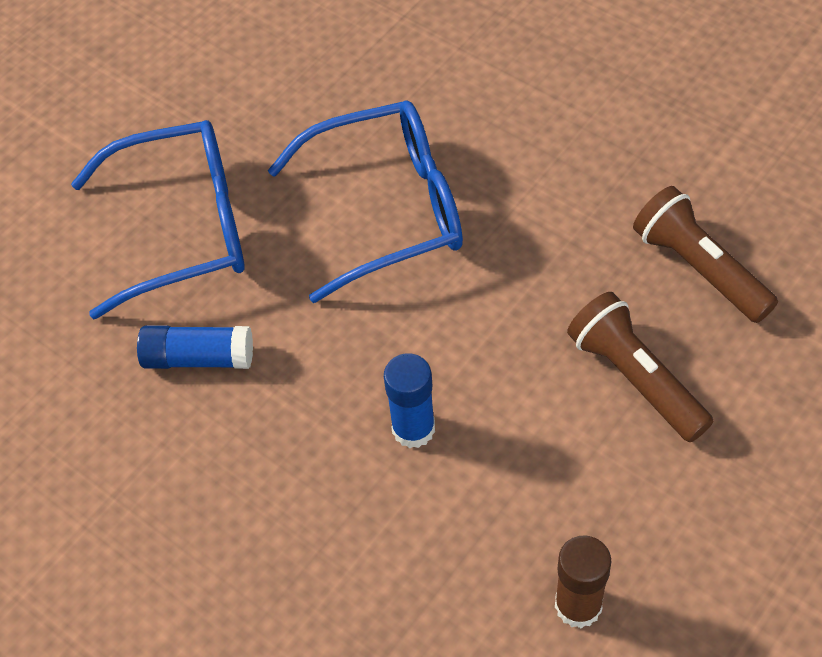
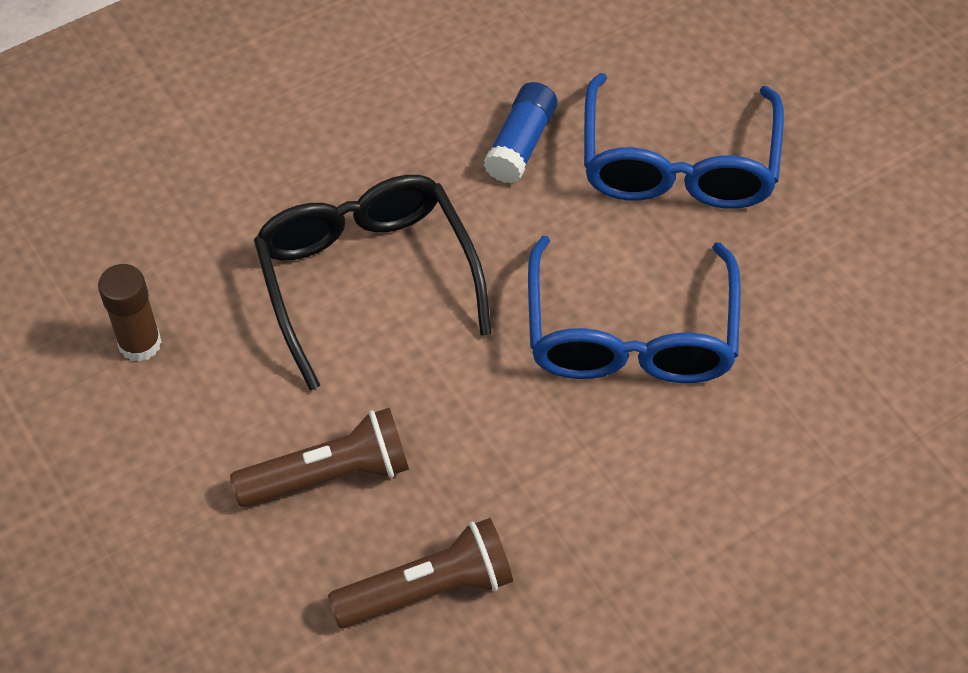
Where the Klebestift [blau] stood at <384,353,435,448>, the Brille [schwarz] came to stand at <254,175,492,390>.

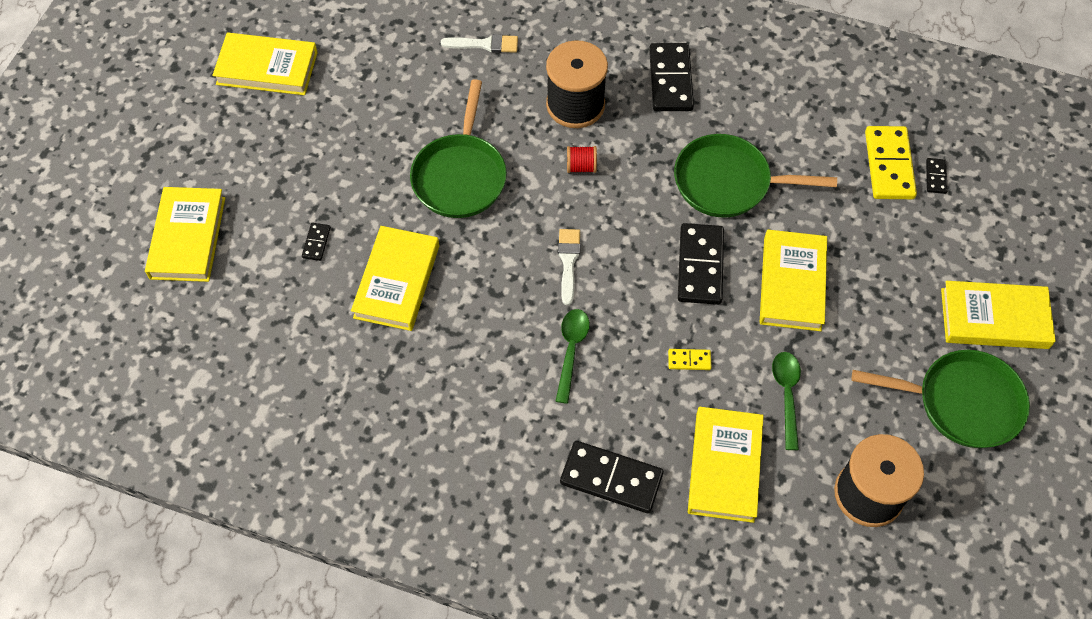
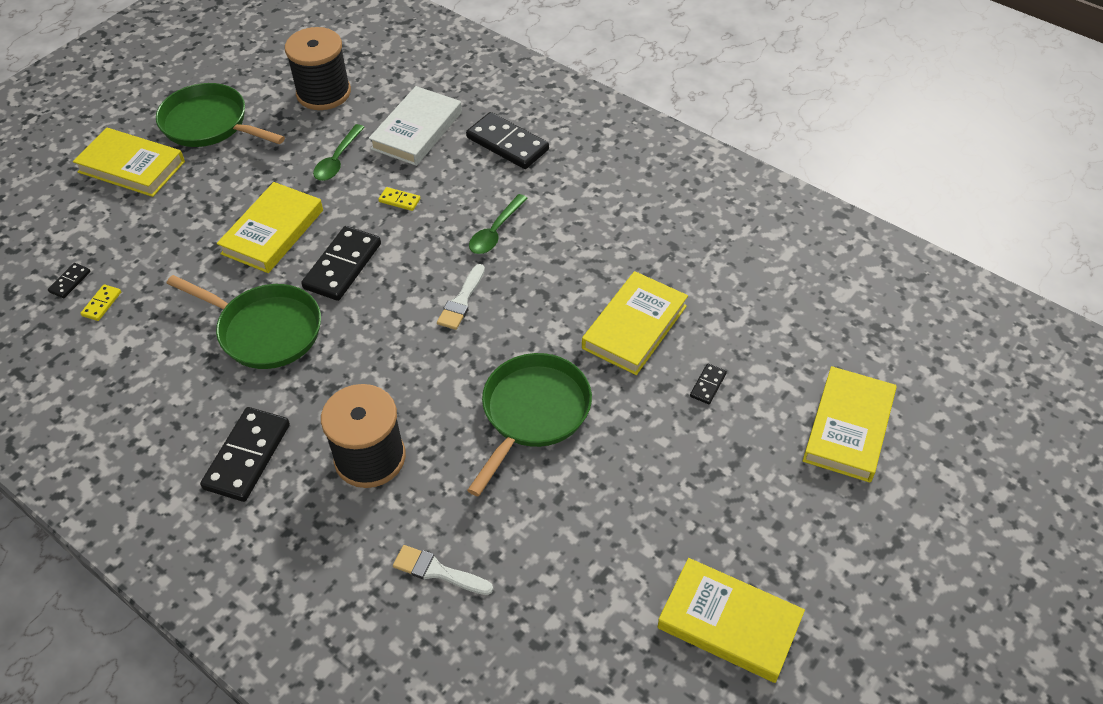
The size of the Dominostein [gelb] at <865,126,917,199> changed by a factor of 0.47. The second view lost the Garnrolle [rot] at <567,146,597,173>. What was the Buch [gelb] at <688,407,764,523> turned into the Buch [weiß] at <369,86,462,166>.

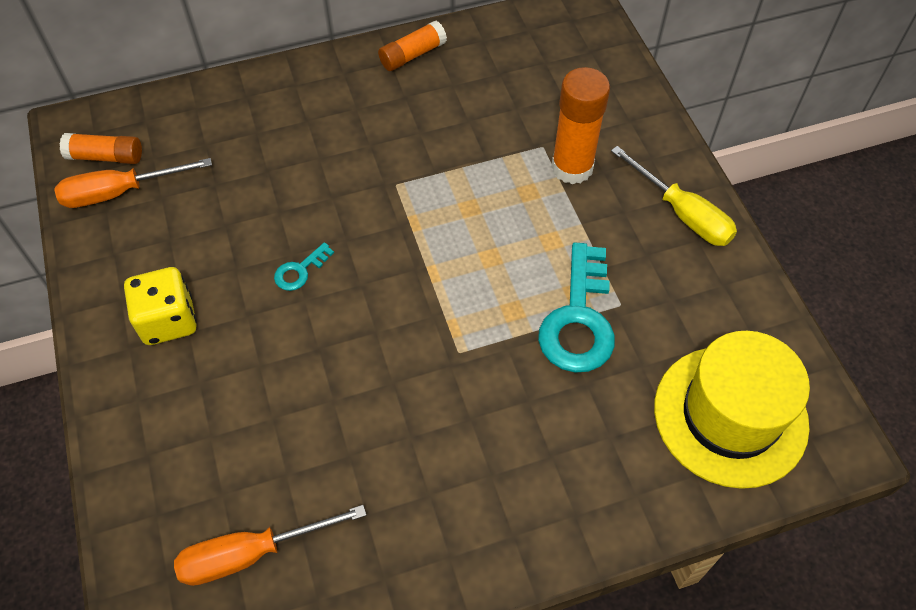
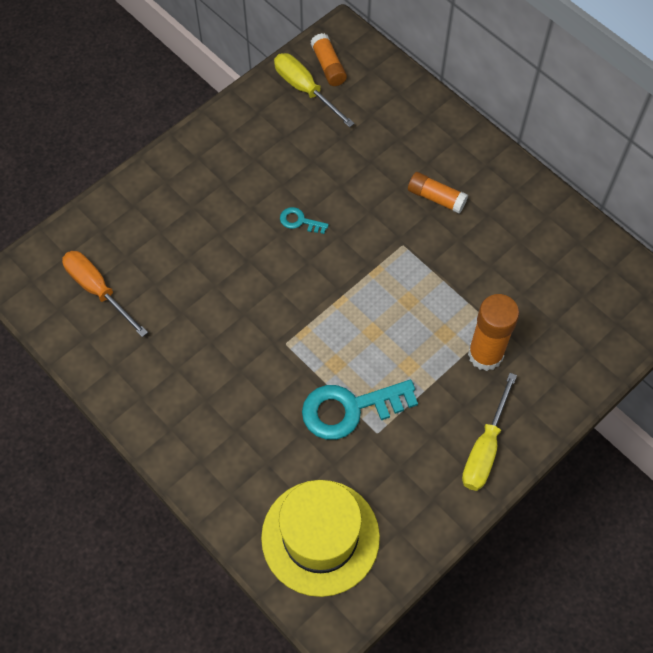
The Klebestift [orange] ended up elsewhere, having gone from <378,21,447,71> to <408,172,468,214>. What was the Schraubenzieher [orange] at <54,158,212,208> turned into the Schraubenzieher [gelb] at <274,53,355,127>. The second view lost the Spielwürfel [gelb] at <124,267,197,345>.

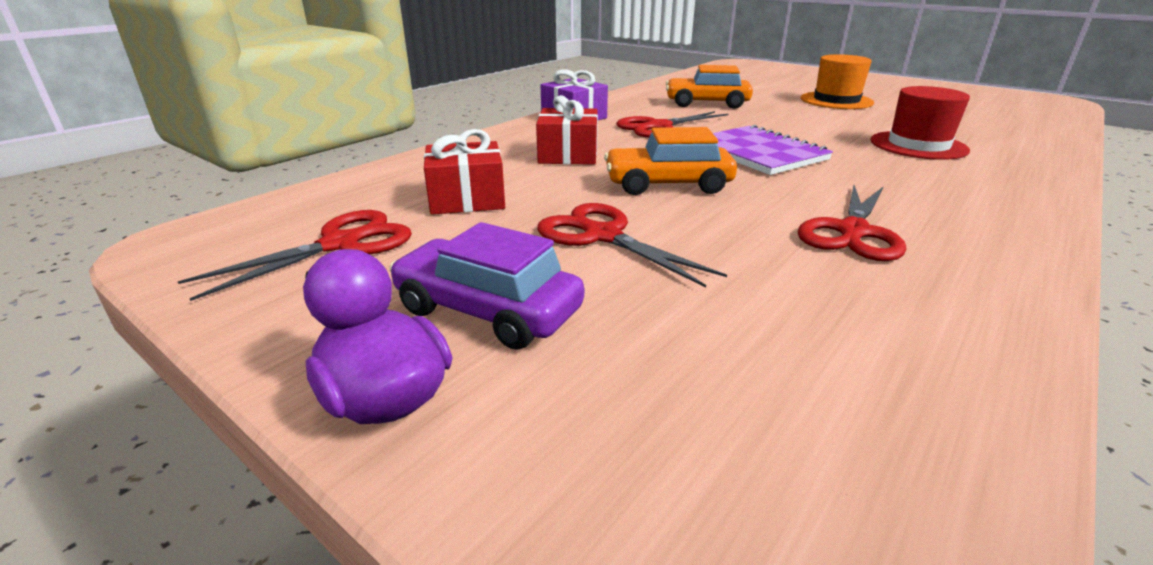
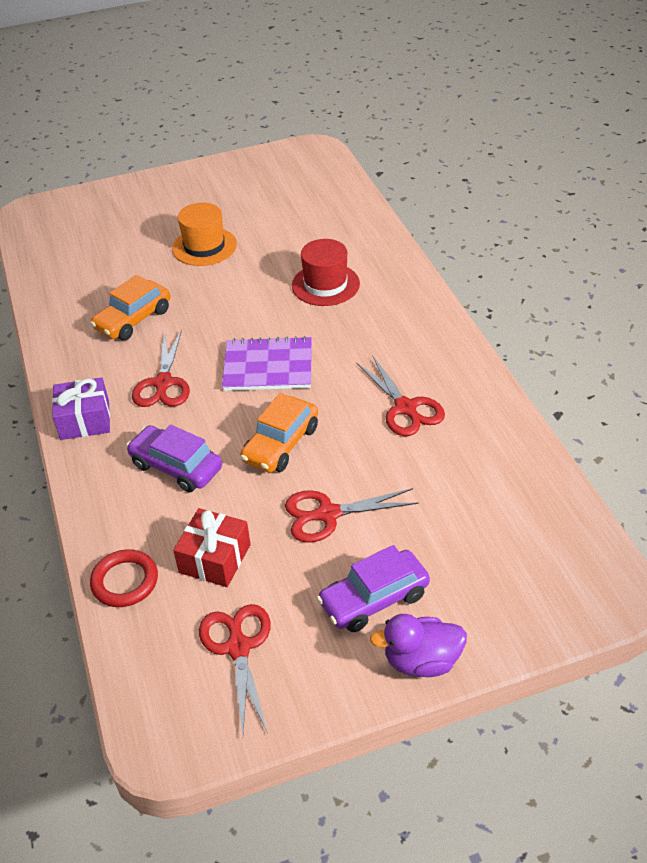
Where the Geschenk [rot] stood at <536,95,598,165>, the Auto [lila] came to stand at <126,425,222,492>. The second view gained the Ring [rot] at <90,549,158,607>.

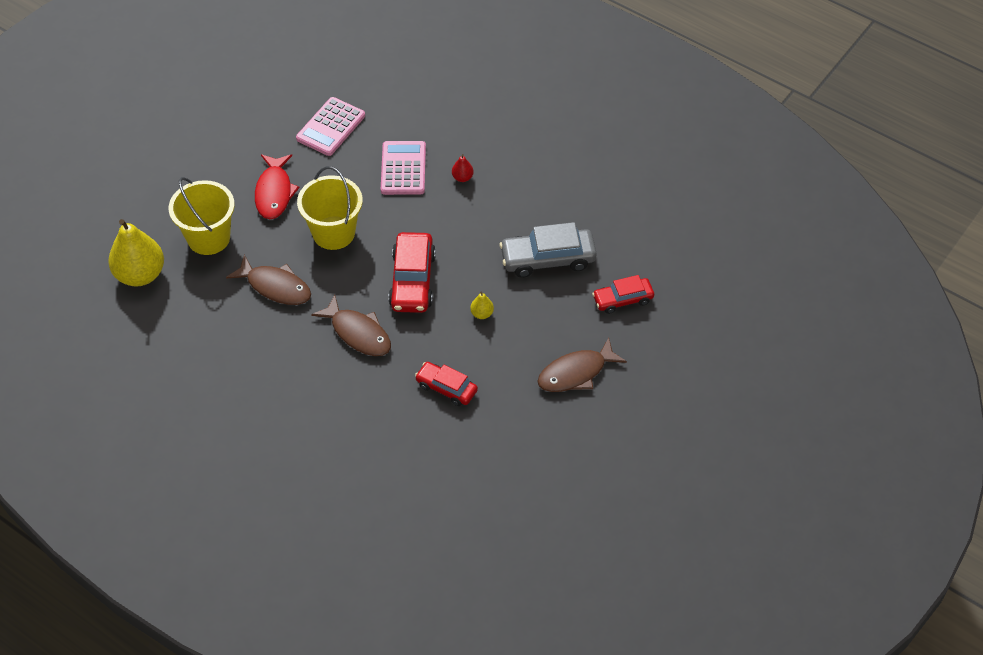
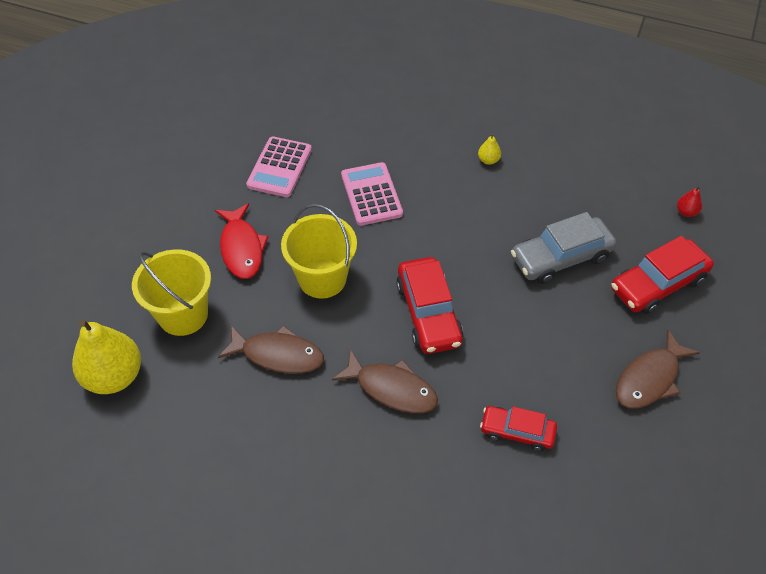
The Birne [rot] ended up elsewhere, having gone from <452,154,474,182> to <677,186,702,217>. The size of the Auto [rot] at <592,275,654,314> changed by a factor of 1.59. The Birne [gelb] ended up elsewhere, having gone from <470,292,494,319> to <478,133,501,165>.

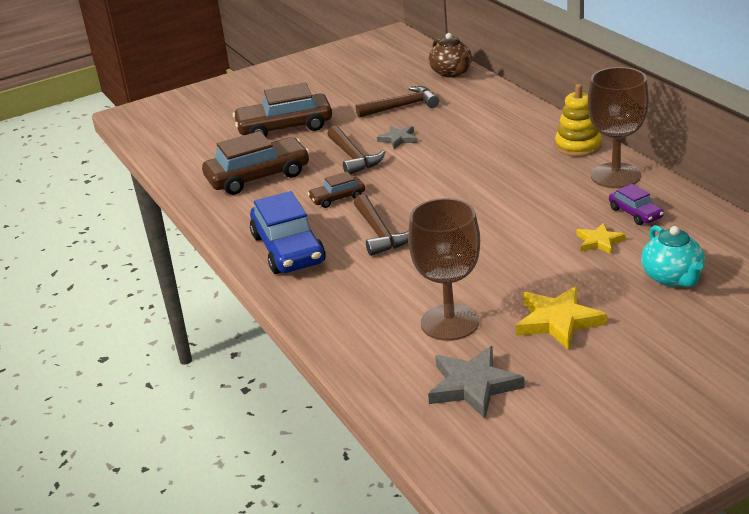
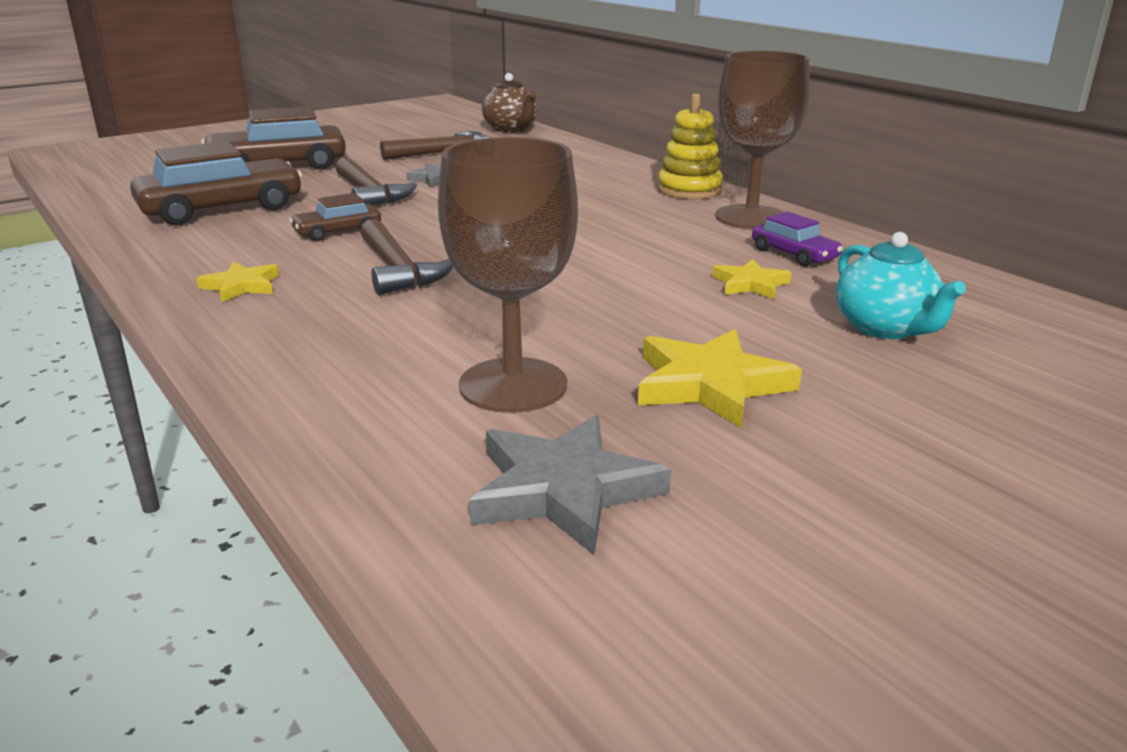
Where the Auto [blau] stood at <250,191,326,274>, the Stern [gelb] came to stand at <197,262,279,302>.

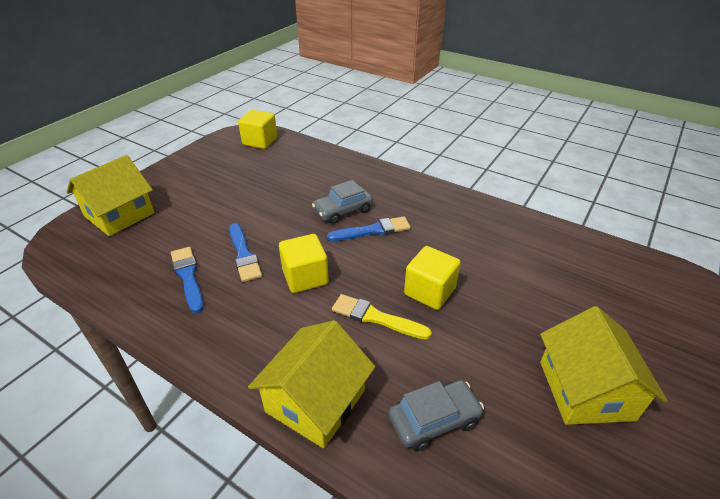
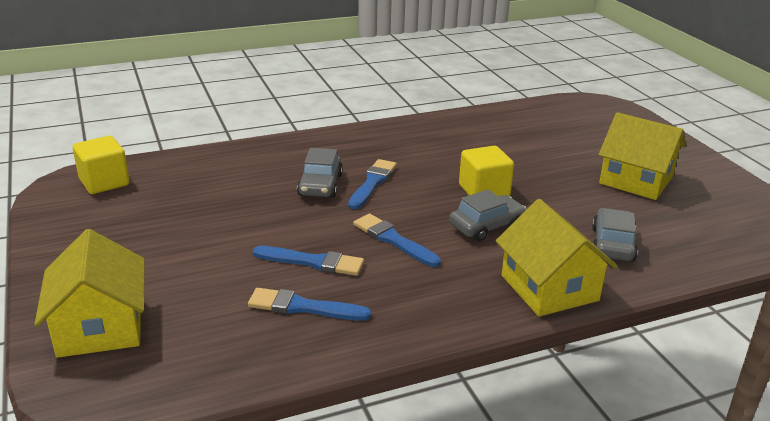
Where the Kubus [gelb] stood at <279,234,329,293>, the Pinsel [blau] came to stand at <353,213,441,267>. Where the Pinsel [gelb] stood at <332,294,432,340>, the Auto [grau] came to stand at <449,189,526,242>.

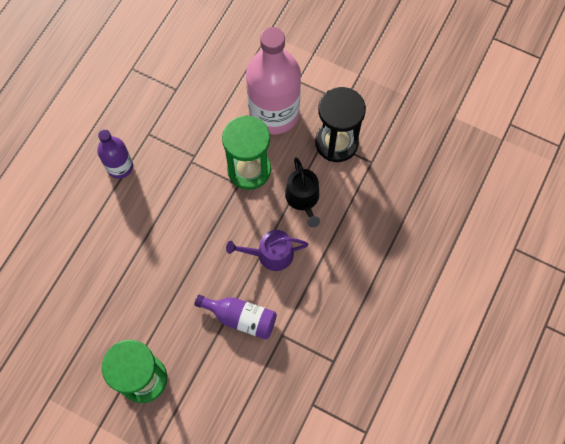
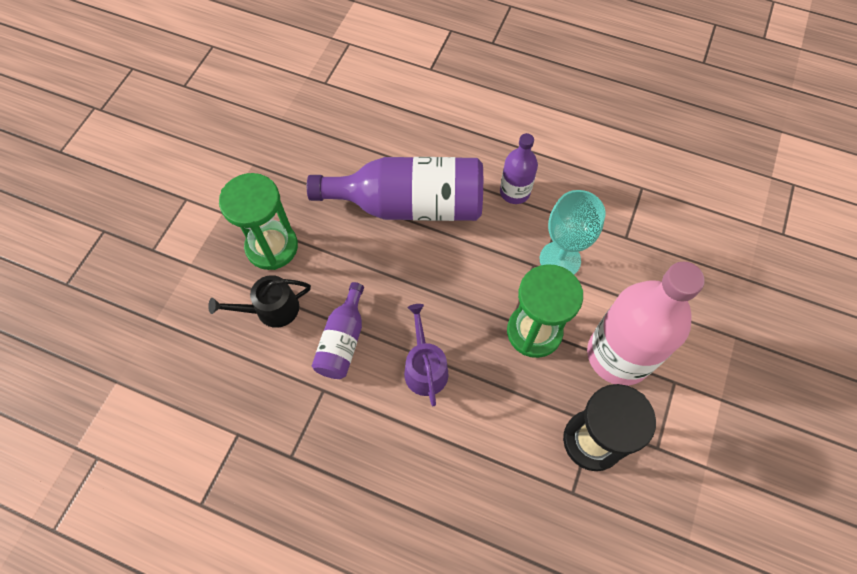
The Gießkanne [schwarz] ended up elsewhere, having gone from <285,158,320,228> to <208,275,311,328>. The second view gained the Flasche [lila] at <307,157,483,221>. The second view gained the Kelch [türkis] at <540,190,606,275>.

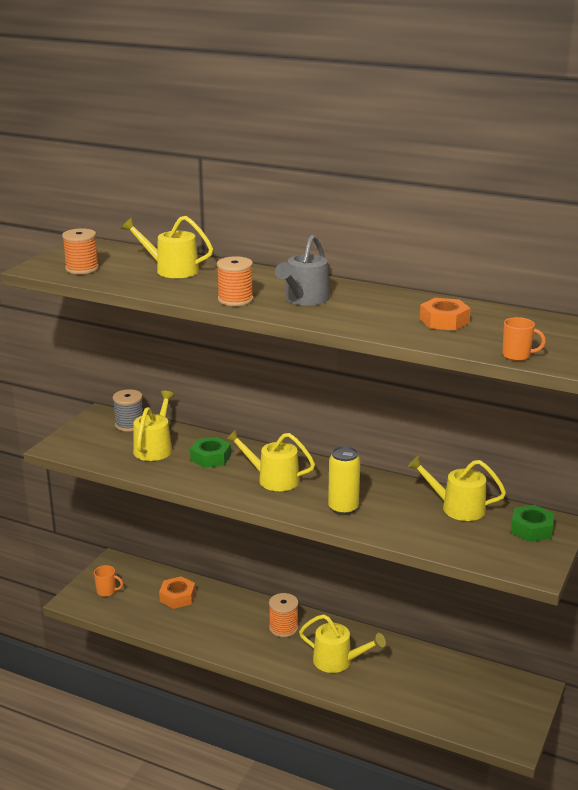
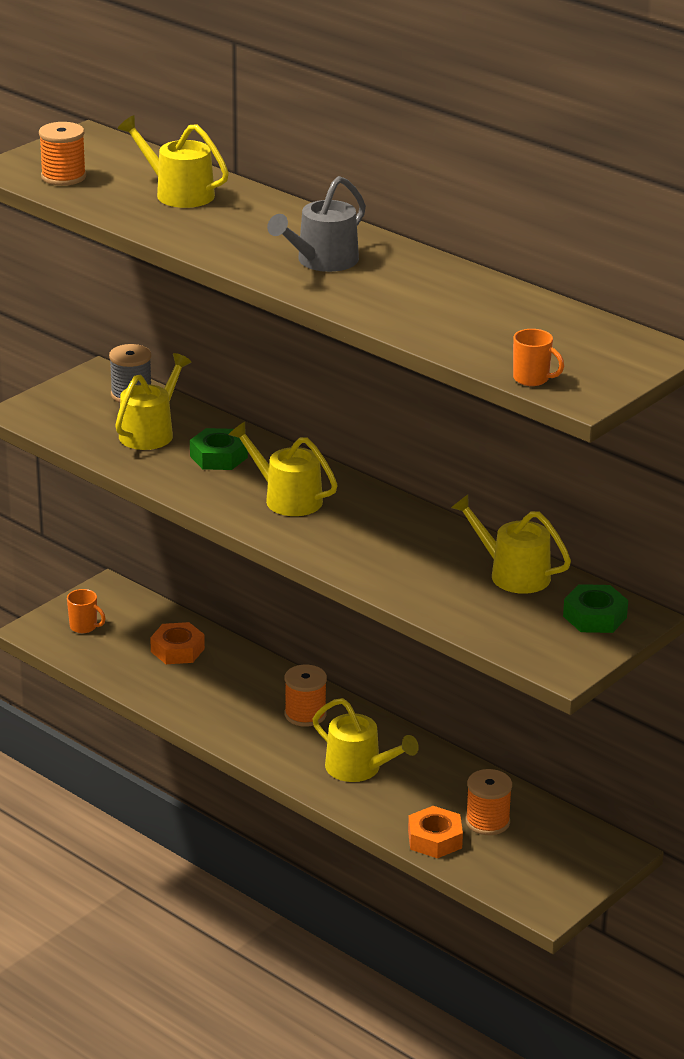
The Garnrolle [orange] ended up elsewhere, having gone from <217,256,253,306> to <466,769,512,835>. The Sechskantmutter [orange] ended up elsewhere, having gone from <420,298,471,331> to <408,806,463,858>. The second view lost the Dose [gelb] at <328,446,360,515>.

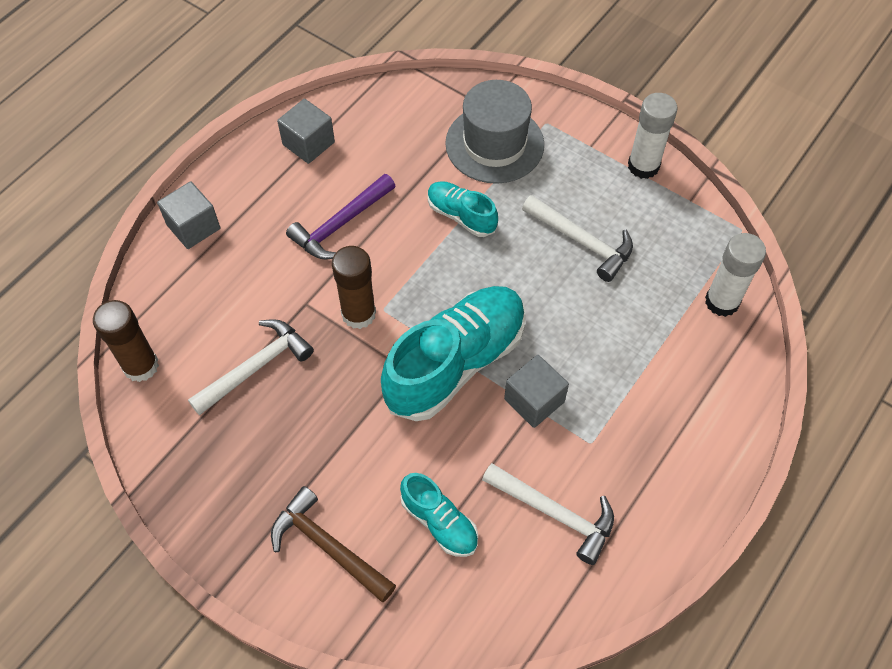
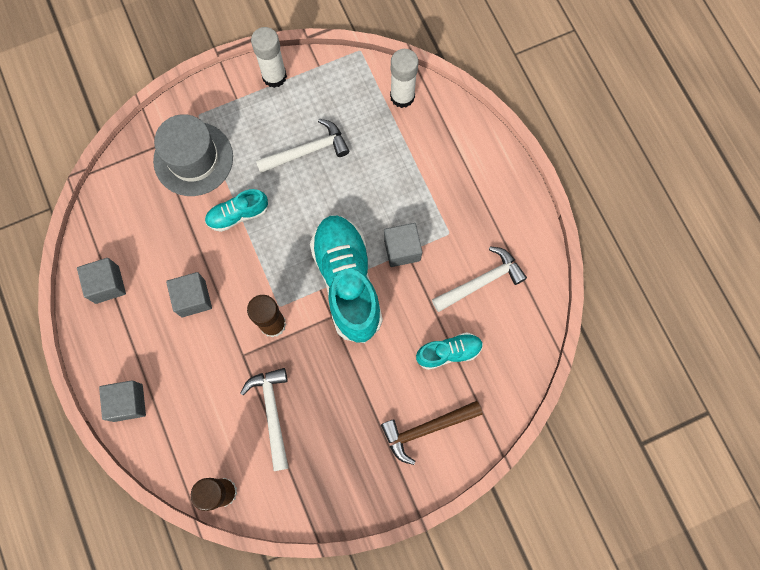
Where the Hammer [lila] stood at <286,174,395,260>, the Kubus [grau] came to stand at <166,272,212,317>.

